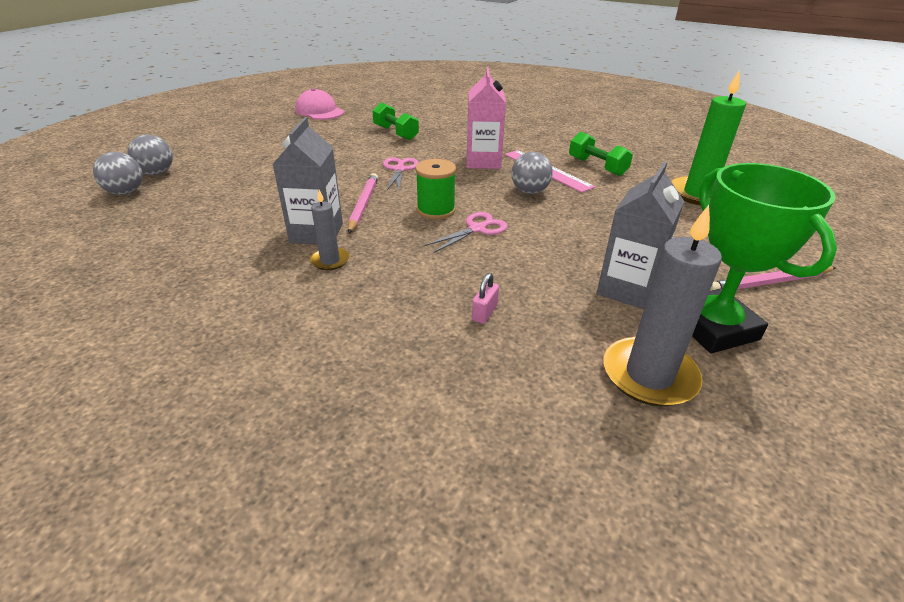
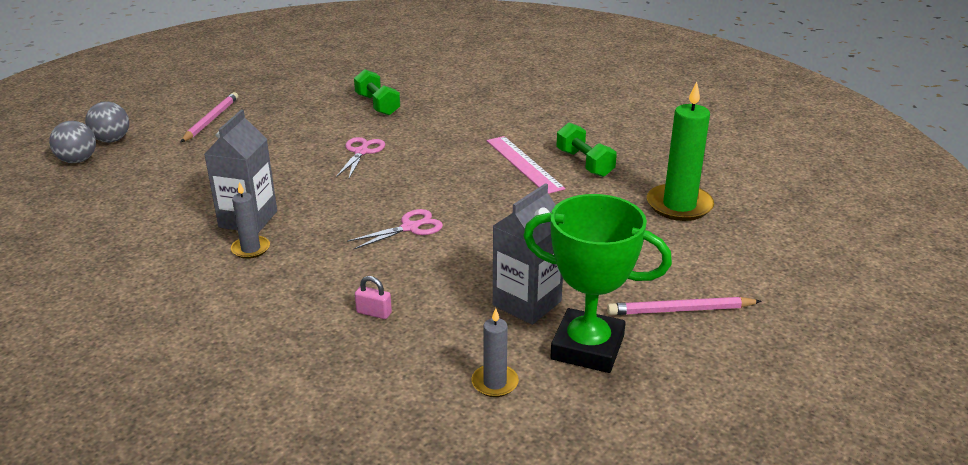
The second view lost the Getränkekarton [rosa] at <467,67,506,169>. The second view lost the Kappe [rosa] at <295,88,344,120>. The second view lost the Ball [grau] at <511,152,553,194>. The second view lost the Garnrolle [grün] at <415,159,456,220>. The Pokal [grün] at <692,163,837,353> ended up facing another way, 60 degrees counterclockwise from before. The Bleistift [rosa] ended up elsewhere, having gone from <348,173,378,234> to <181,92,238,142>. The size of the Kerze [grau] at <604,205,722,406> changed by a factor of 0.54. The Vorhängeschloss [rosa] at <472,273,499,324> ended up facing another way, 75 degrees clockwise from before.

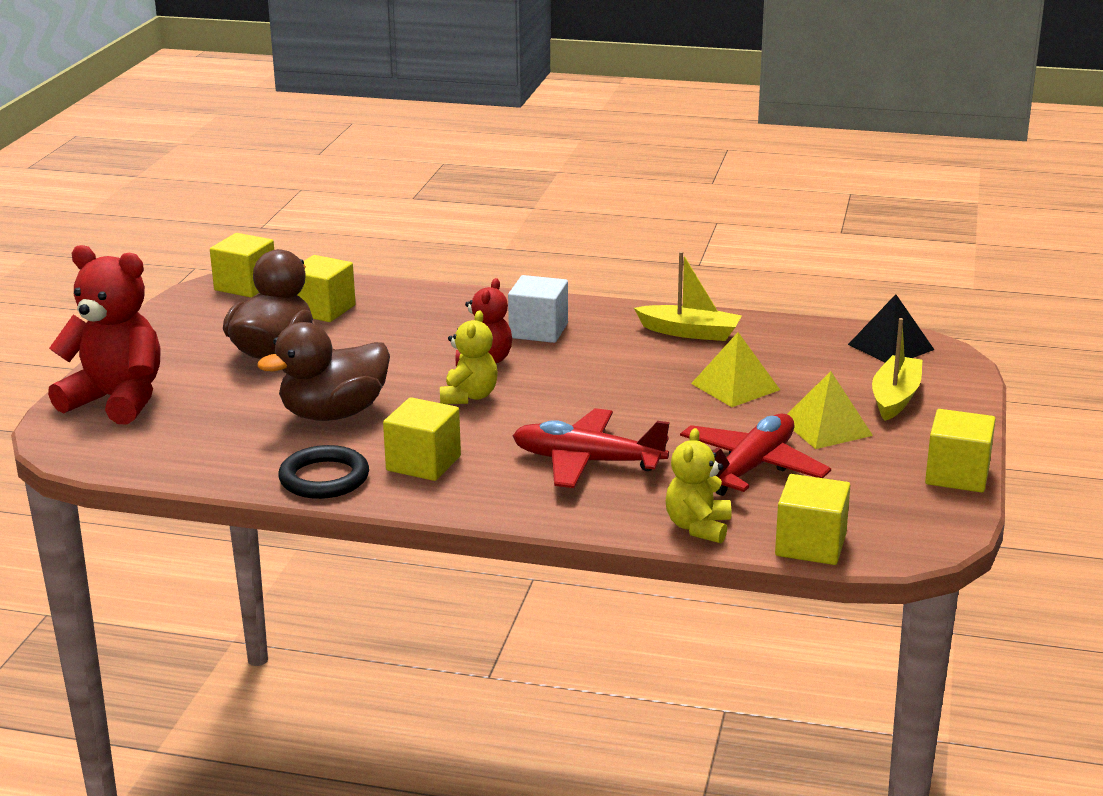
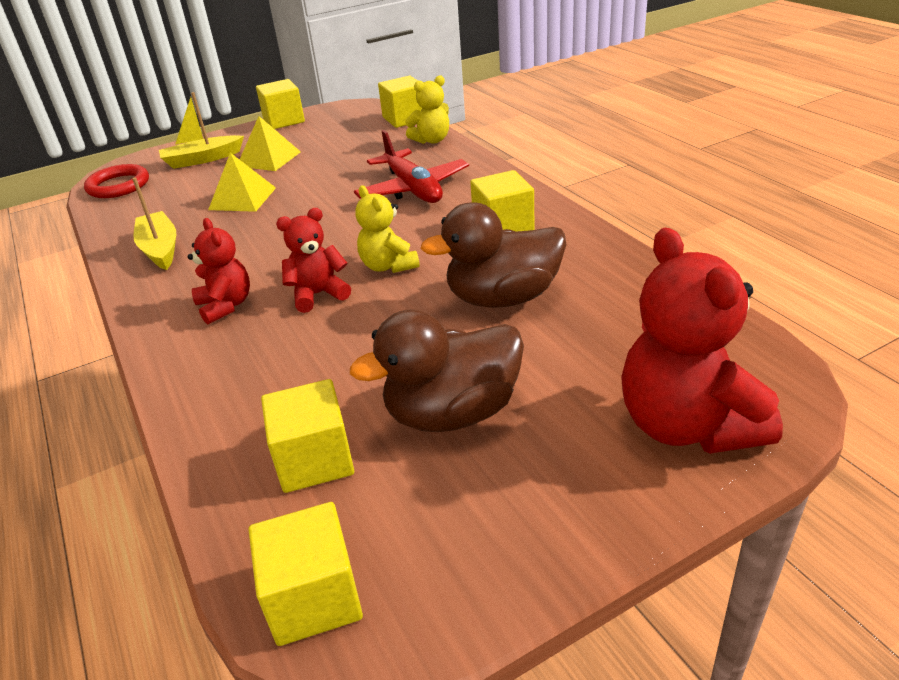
Where the Kubus [weiß] stood at <508,275,568,343>, the Teddybär [rot] came to stand at <188,218,250,324>. Where the Pyramide [schwarz] stood at <848,294,934,363>, the Ring [rot] came to stand at <84,164,149,198>. The Teddybär [gelb] at <440,311,498,404> ended up facing another way, 90 degrees counterclockwise from before. The Ente [braun] at <257,322,390,421> ended up facing another way, 150 degrees clockwise from before. The second view lost the Flugzeug [rot] at <680,413,831,496>. The second view lost the Ring [schwarz] at <278,445,369,499>.

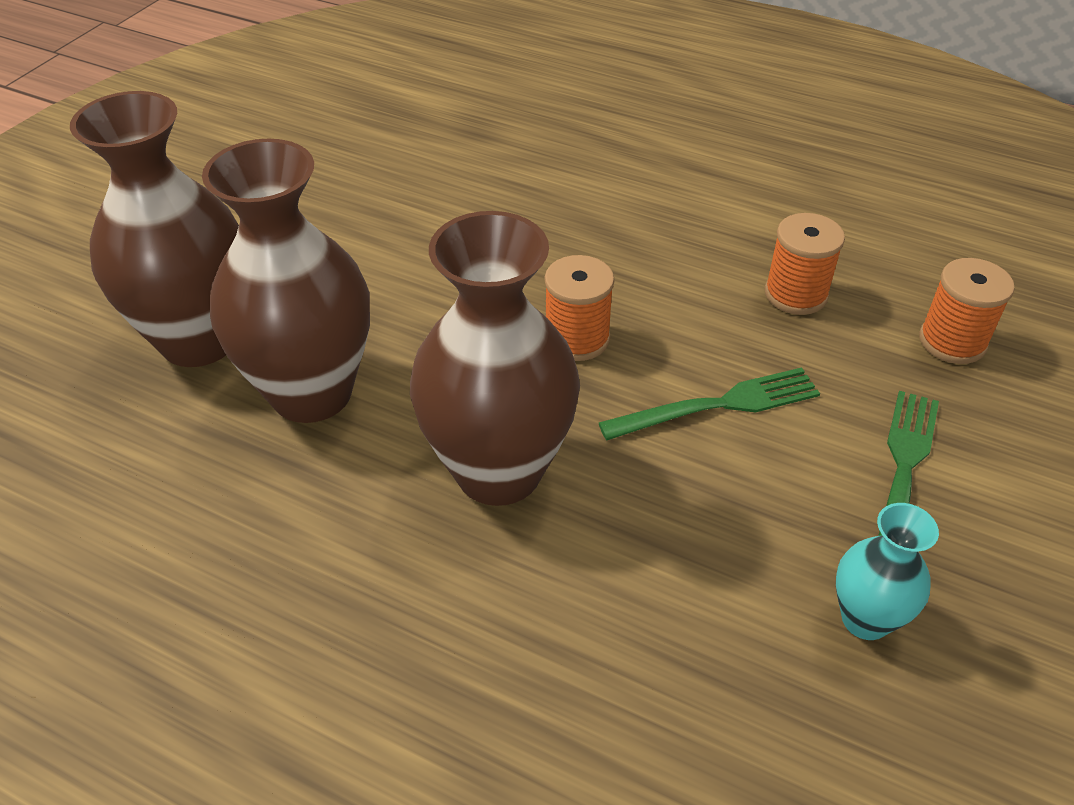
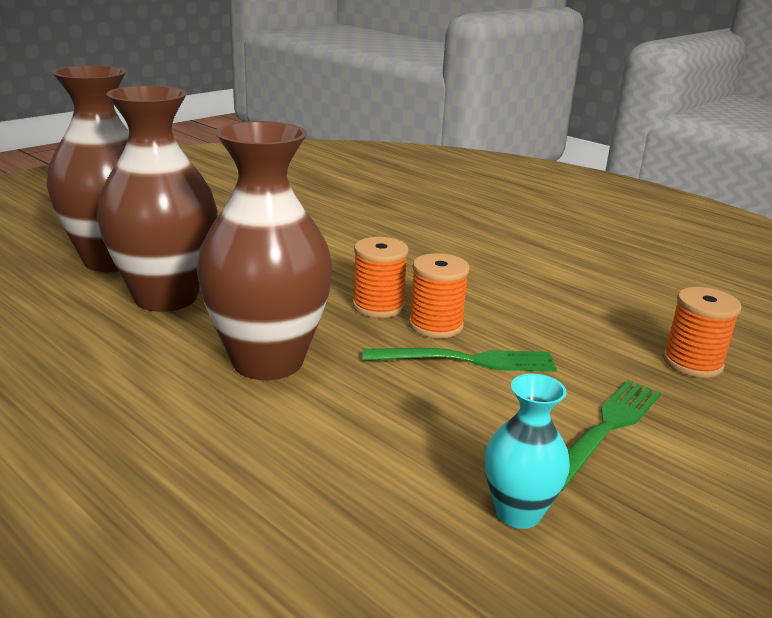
The Garnrolle [orange] ended up elsewhere, having gone from <765,213,845,315> to <409,253,470,338>.

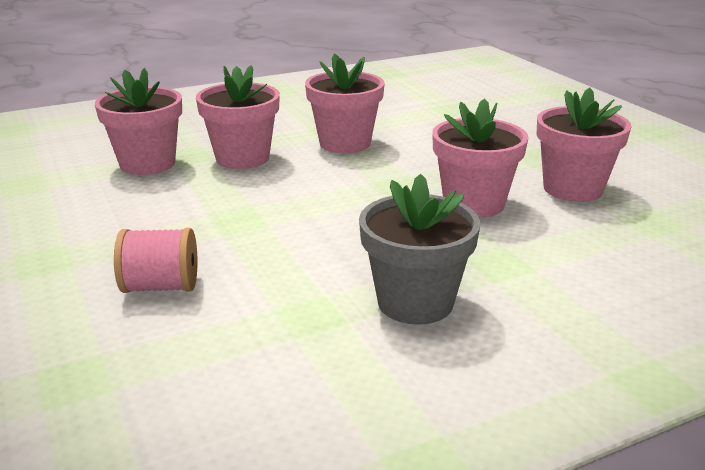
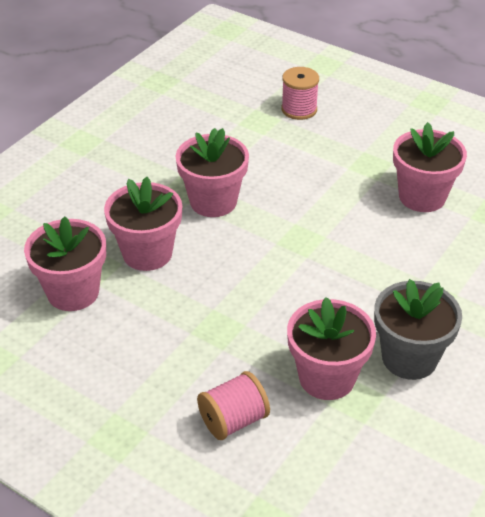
The Blumentopf [rosa] ended up elsewhere, having gone from <432,98,528,218> to <287,297,376,400>. The second view gained the Garnrolle [rosa] at <281,67,319,120>.

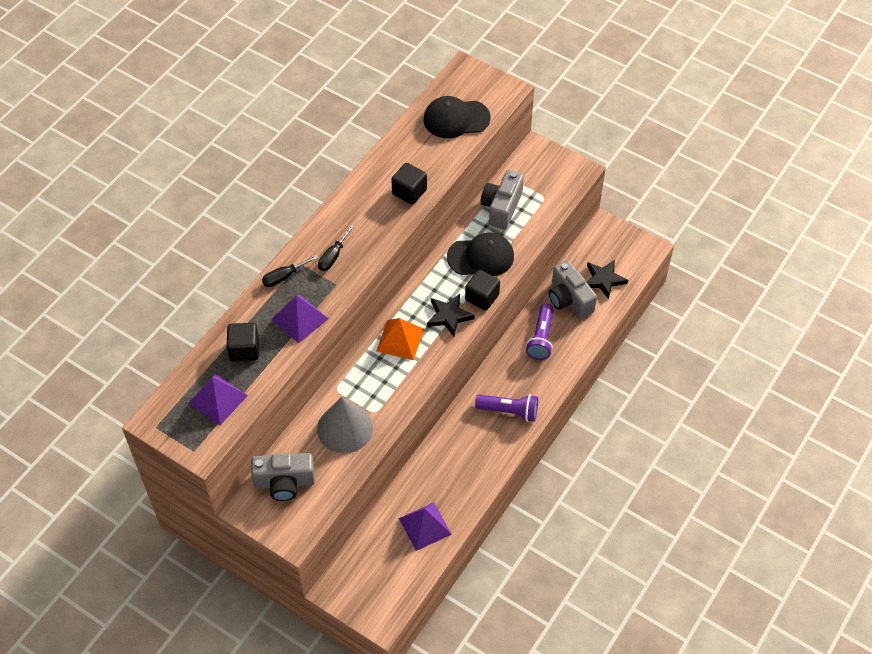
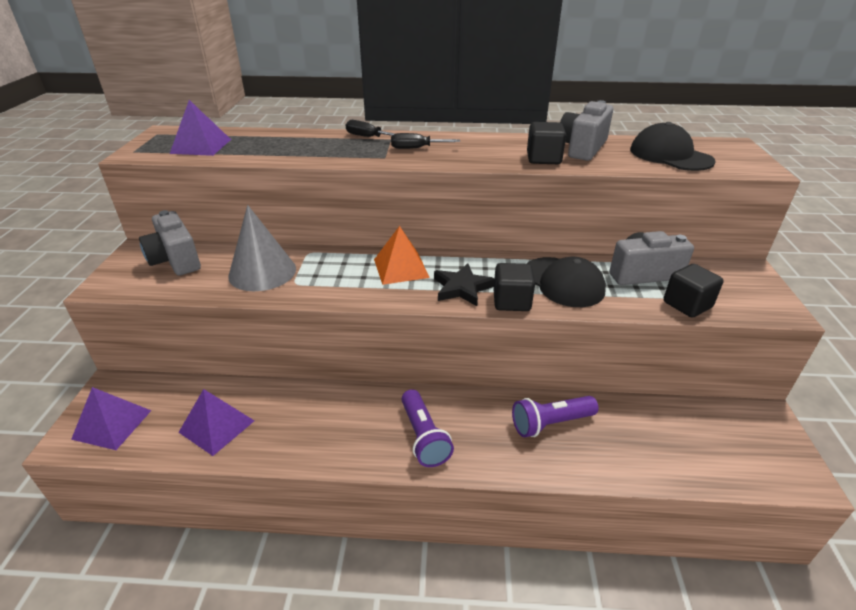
The second view lost the Stern [schwarz] at <587,260,628,299>. The Kamera [grau] ended up elsewhere, having gone from <549,261,597,318> to <560,100,613,161>. The Pyramide [lila] ended up elsewhere, having gone from <271,295,328,343> to <71,387,151,450>. The Kubus [schwarz] ended up elsewhere, having gone from <227,323,259,361> to <664,264,724,318>.

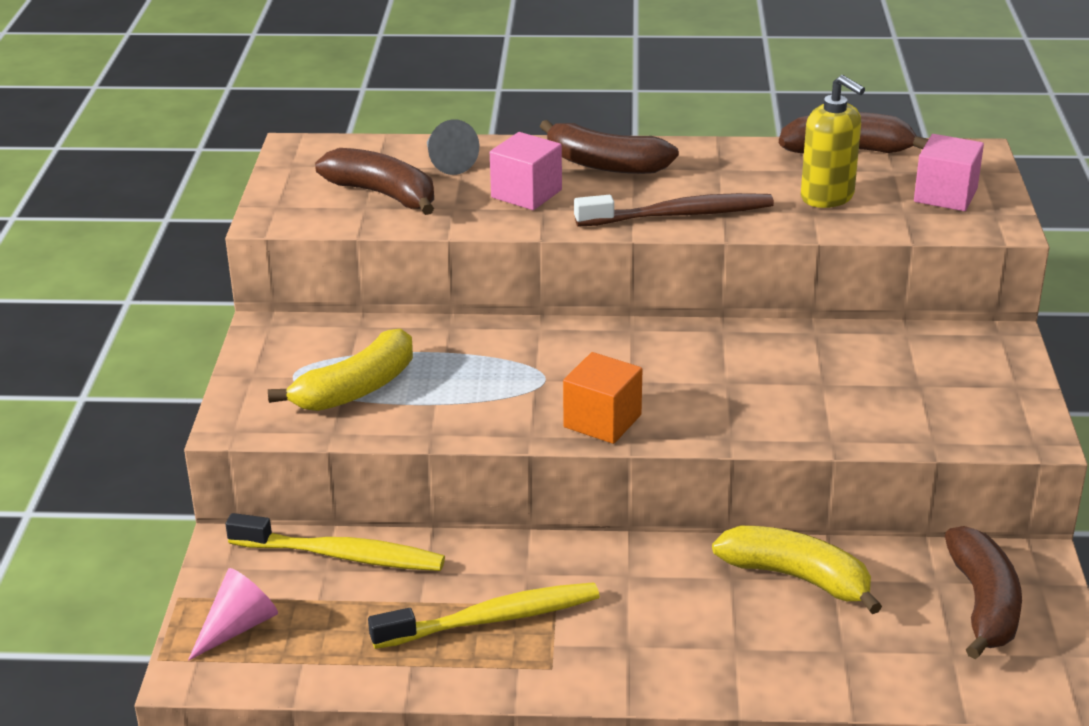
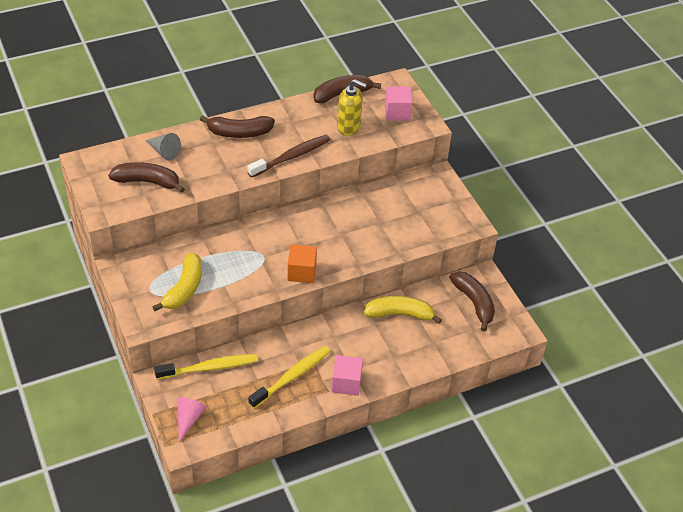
The Kubus [rosa] ended up elsewhere, having gone from <490,132,562,210> to <332,355,363,396>.

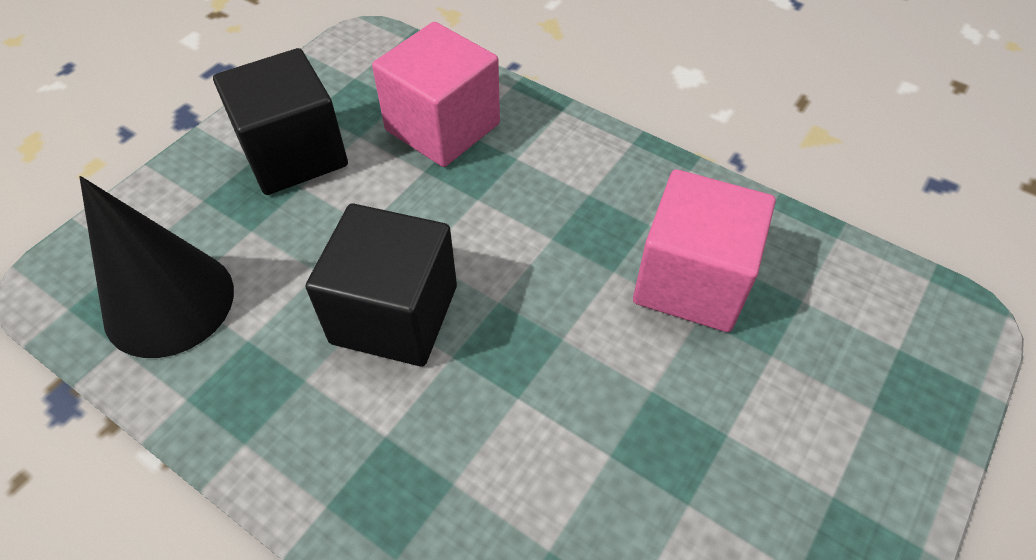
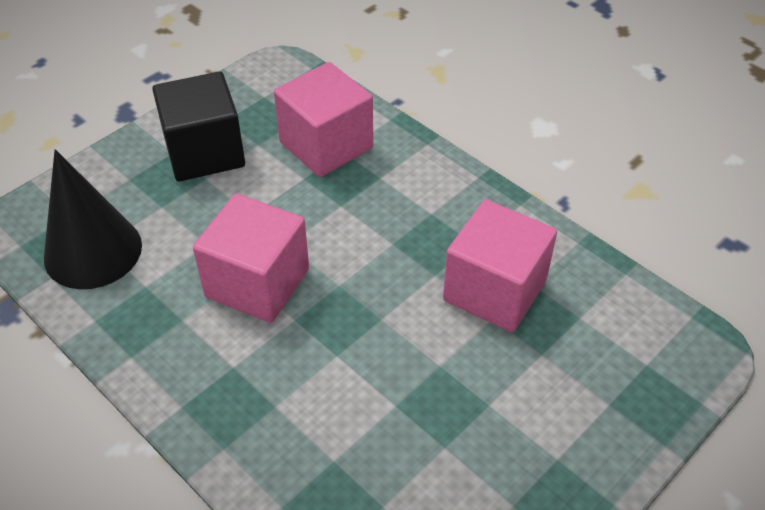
What was the Kubus [schwarz] at <306,203,457,367> turned into the Kubus [rosa] at <193,193,309,323>.

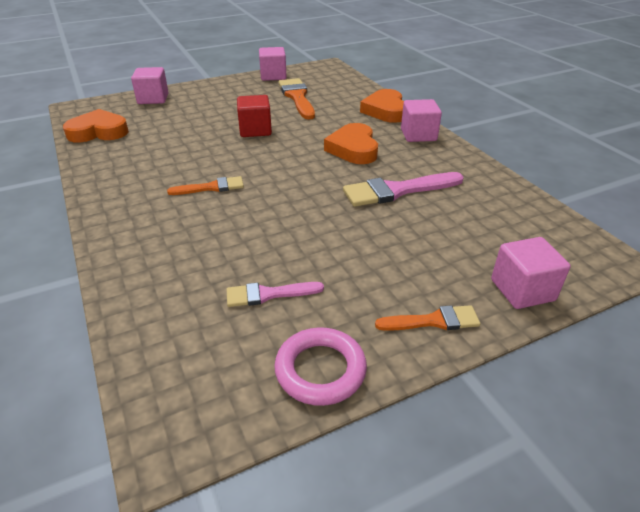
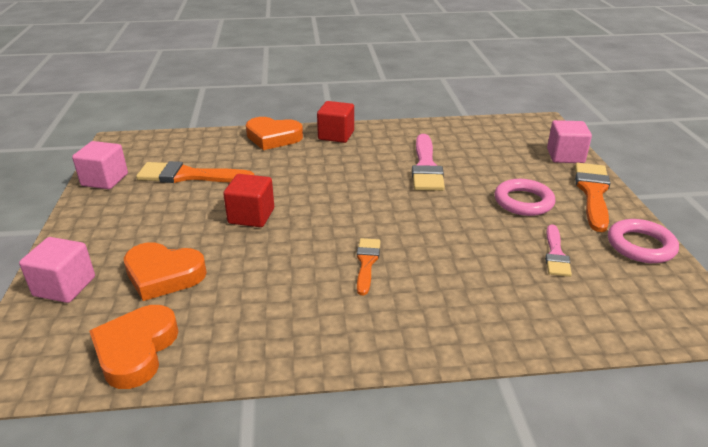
What was the Kubus [rosa] at <401,99,442,142> turned into the Kubus [rot] at <317,101,354,143>. The Herz [orange] ended up elsewhere, having gone from <324,123,378,164> to <124,242,207,301>. The size of the Pinsel [orange] at <375,305,480,331> changed by a factor of 1.68. The second view gained the Ring [rosa] at <495,179,555,216>.

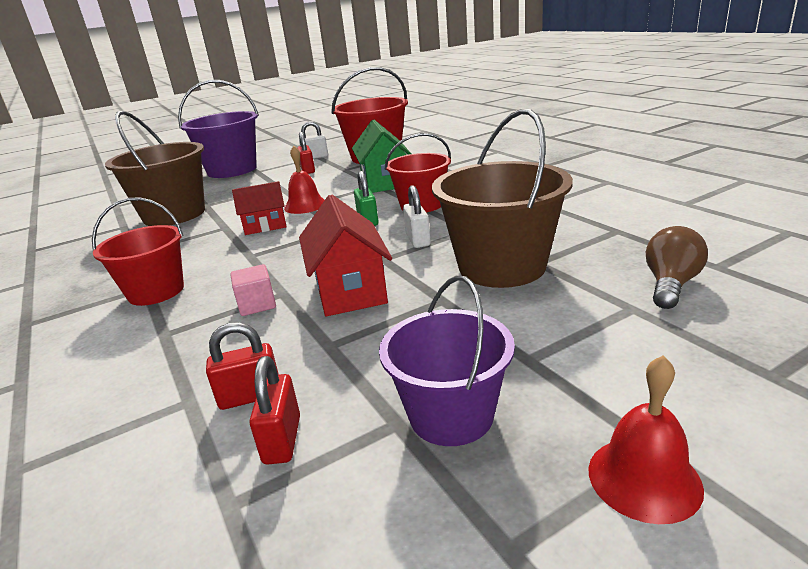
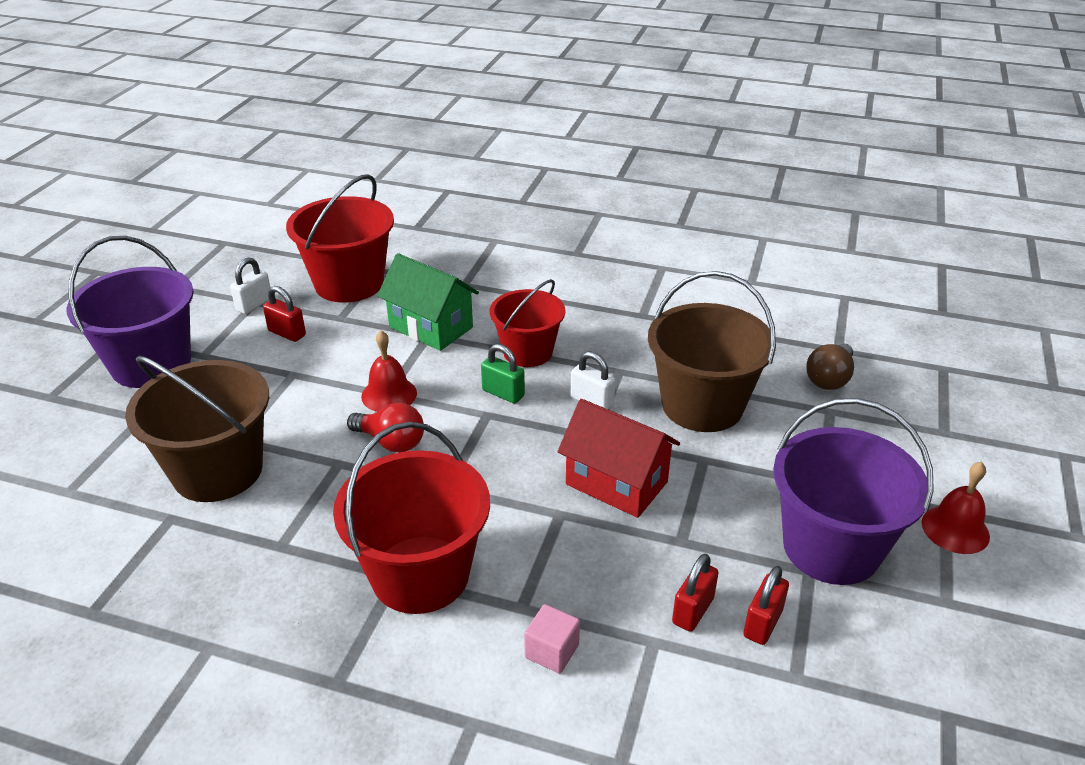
Where the Haus [rot] stood at <232,181,287,235>, the Glühbirne [rot] came to stand at <347,403,424,453>. The size of the Eimer [rot] at <92,197,184,306> changed by a factor of 1.52. The Glühbirne [braun] at <646,226,708,309> ended up facing another way, 135 degrees counterclockwise from before. The Kubus [rosa] ended up elsewhere, having gone from <230,264,276,316> to <524,604,580,673>. The size of the Eimer [lila] at <379,275,515,446> changed by a factor of 1.52. The Vorhängeschloss [rot] at <249,356,300,465> ended up facing another way, 75 degrees clockwise from before.

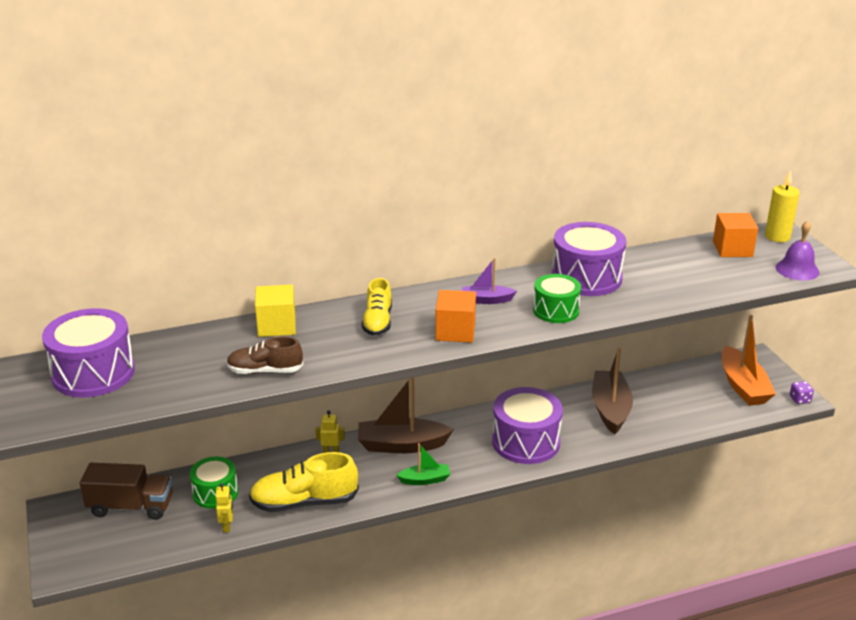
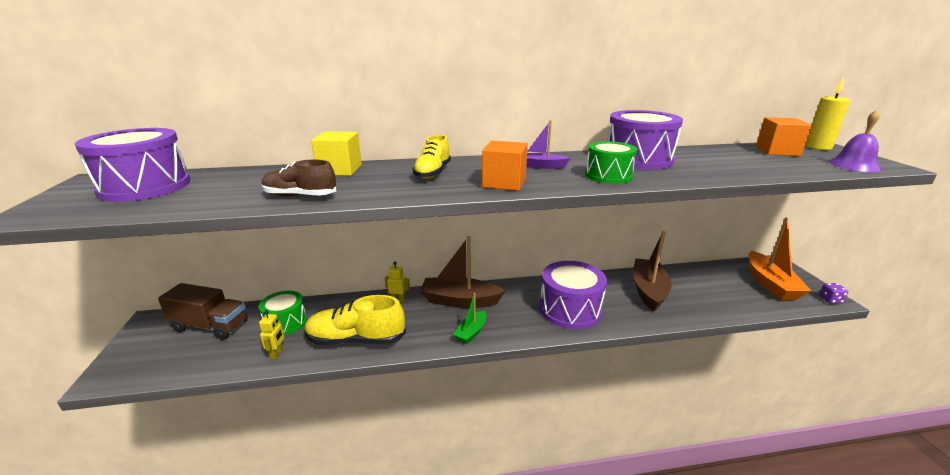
The Boot [grün] at <396,443,450,485> ended up facing another way, 120 degrees clockwise from before.

